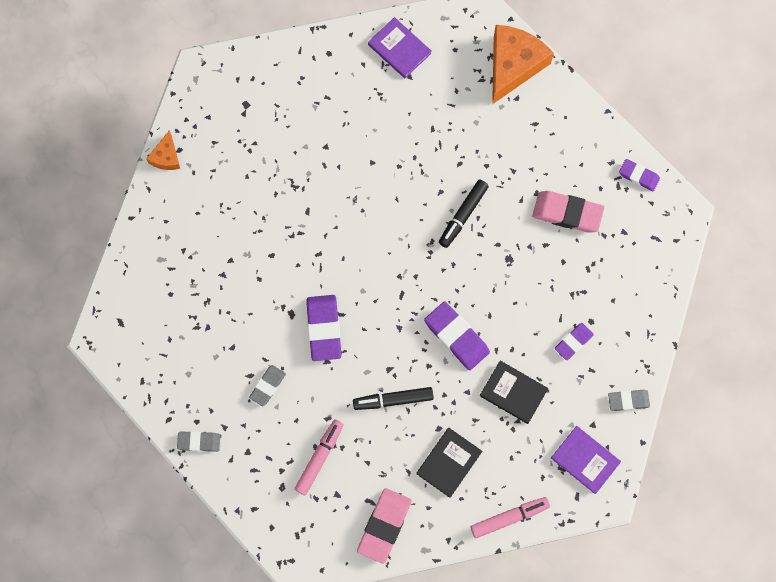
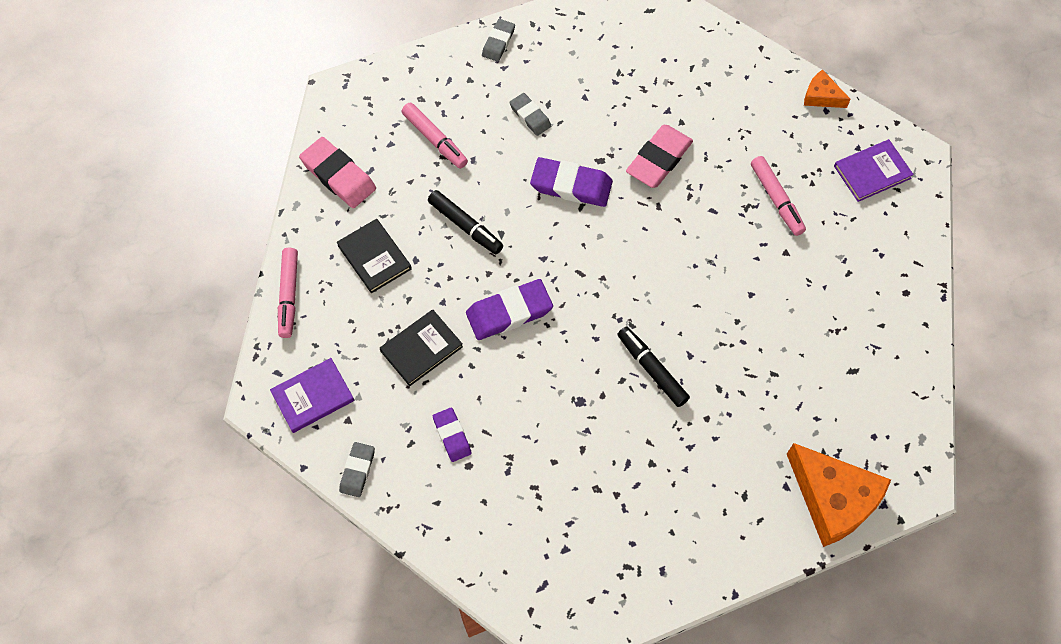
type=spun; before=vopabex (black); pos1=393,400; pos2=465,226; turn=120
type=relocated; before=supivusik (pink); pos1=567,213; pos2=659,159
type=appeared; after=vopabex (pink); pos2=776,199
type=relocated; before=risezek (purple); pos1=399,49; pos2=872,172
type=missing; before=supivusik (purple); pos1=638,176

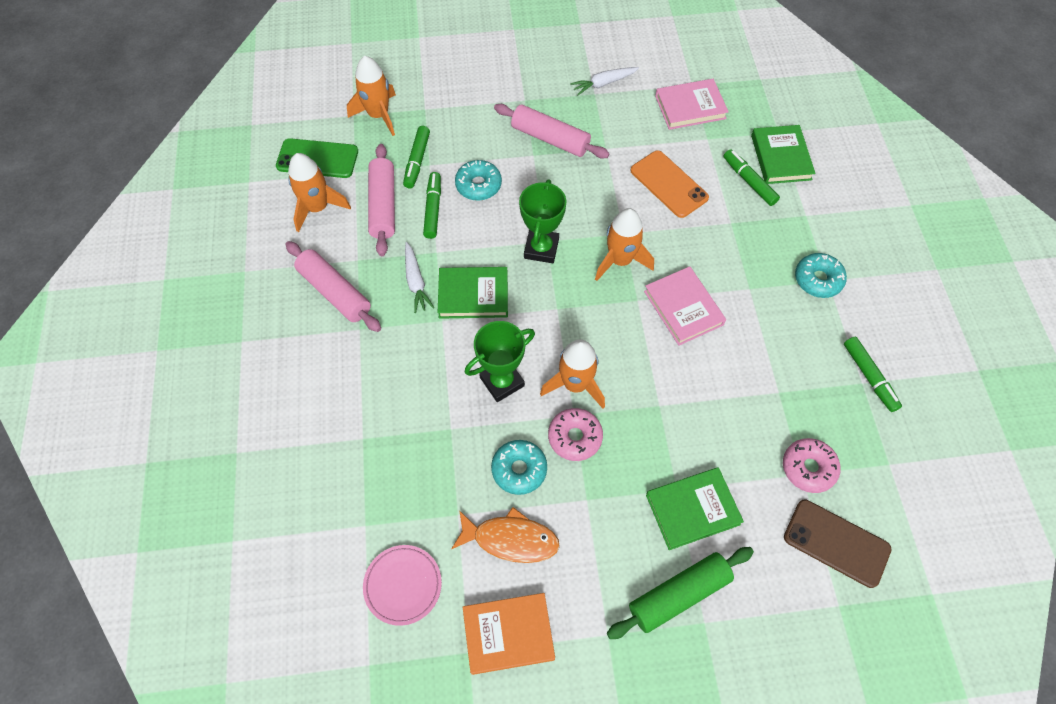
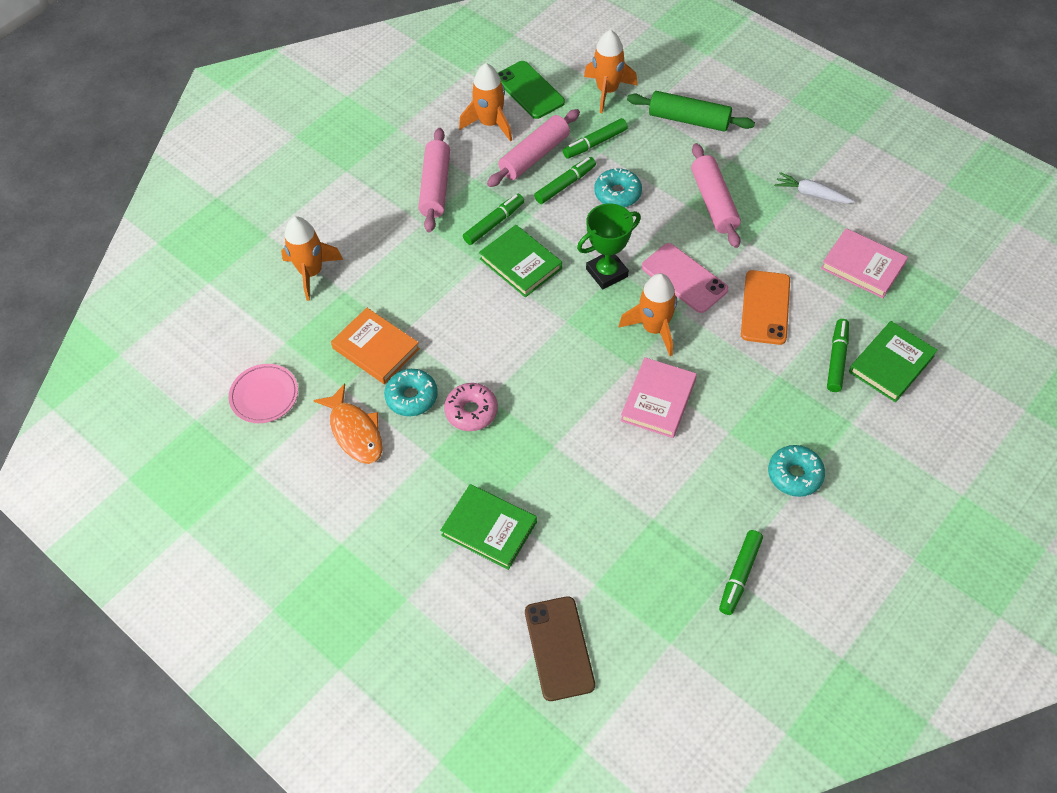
type=relocated; before=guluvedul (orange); pos1=575,384; pos2=311,272
type=relocated; before=risezek (orange); pos1=508,634; pos2=376,348
type=exchanged; before=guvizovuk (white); after=vopabex (green); pos1=416,282; pos2=494,223
type=relocated; before=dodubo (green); pos1=678,594; pos2=689,120
type=appeared; after=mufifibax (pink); pos2=684,278
type=missing; before=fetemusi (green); pos1=502,381
type=missing; before=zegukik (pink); pos1=808,468

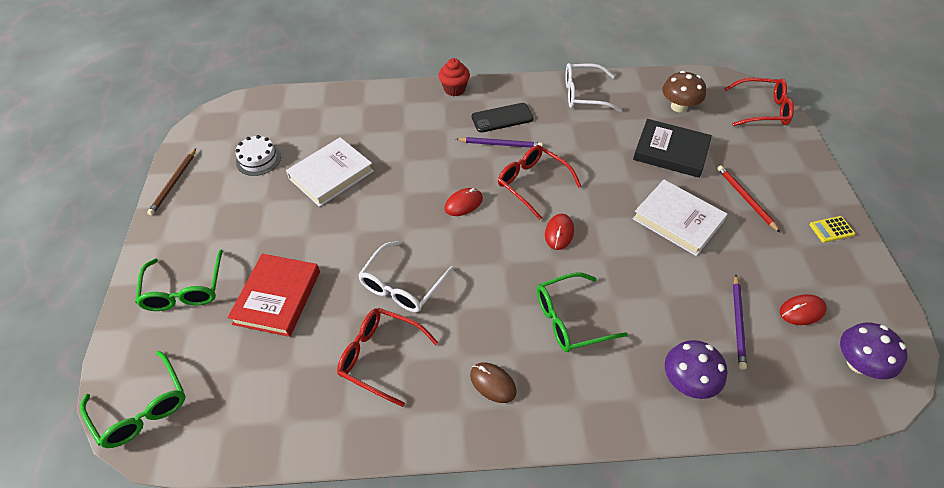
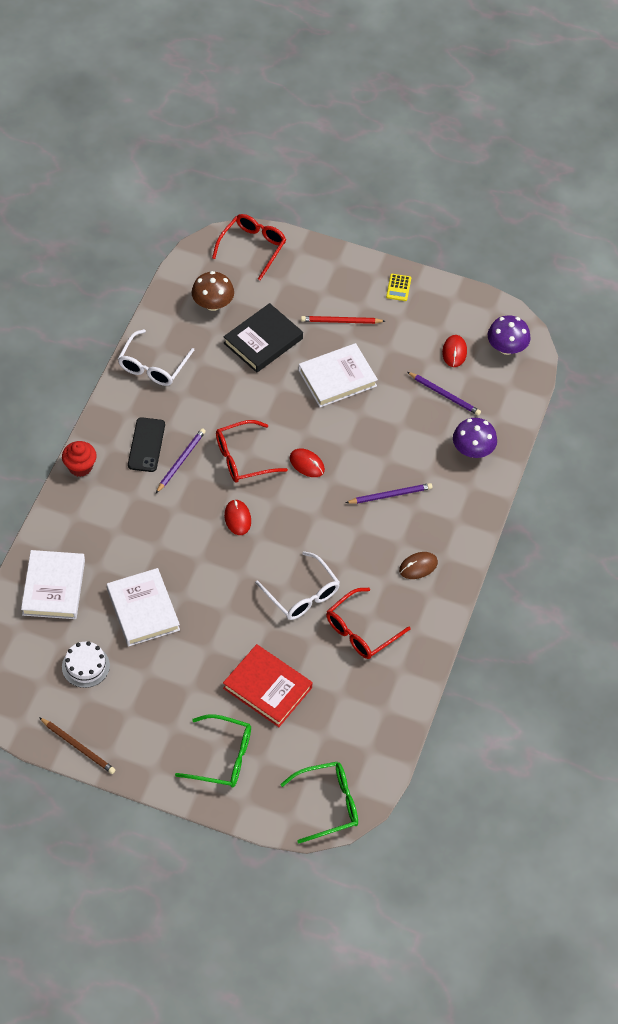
type=appeared; after=risezek (white); pos2=53,587
type=exchanged; before=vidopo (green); after=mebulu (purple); pos1=570,319; pos2=390,495

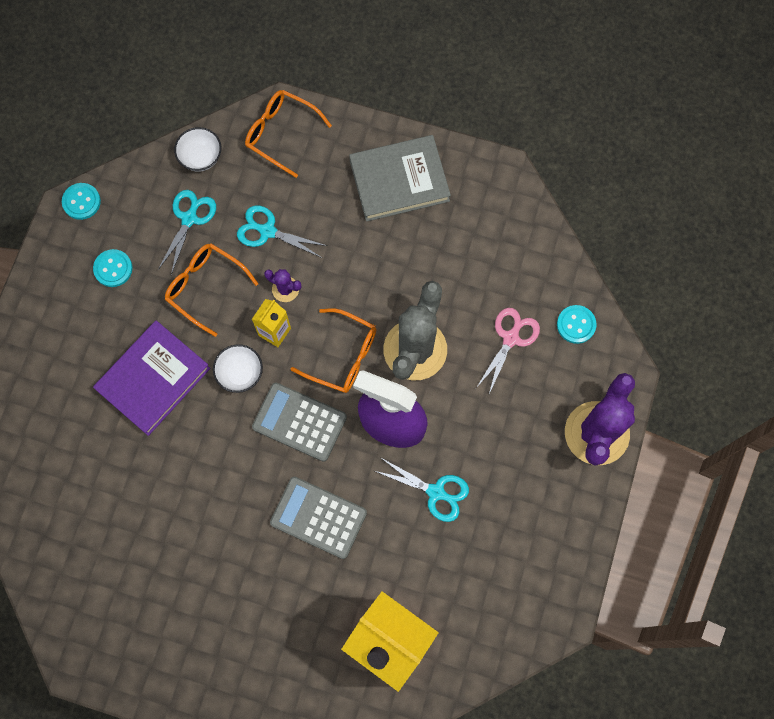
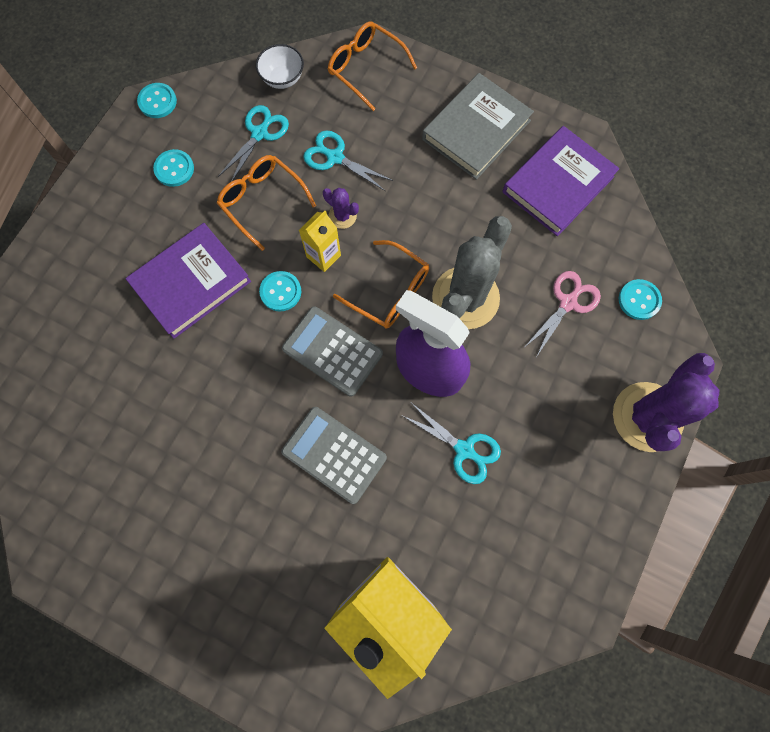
type=exchanged; before=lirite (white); after=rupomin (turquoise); pos1=240,373; pos2=280,292
type=spun; before=risezek (grey); pos1=399,180; pos2=476,130; turn=-45
type=appeared; after=risezek (purple); pos2=557,184

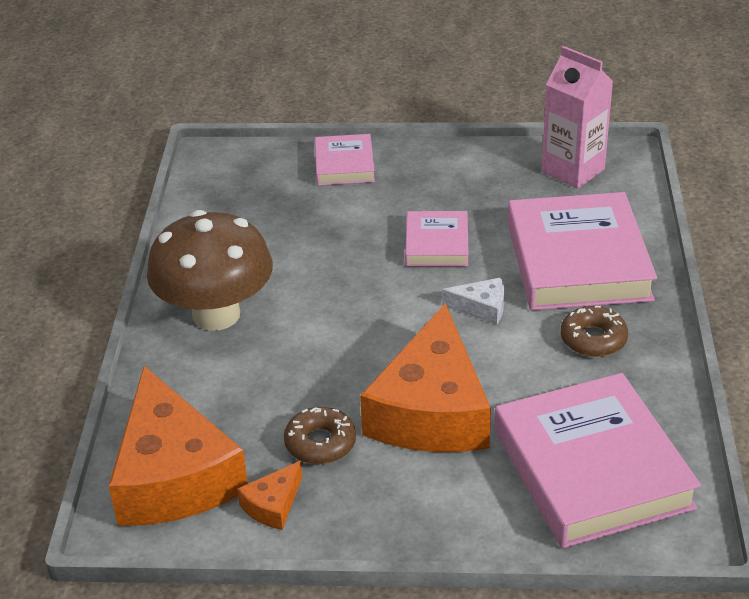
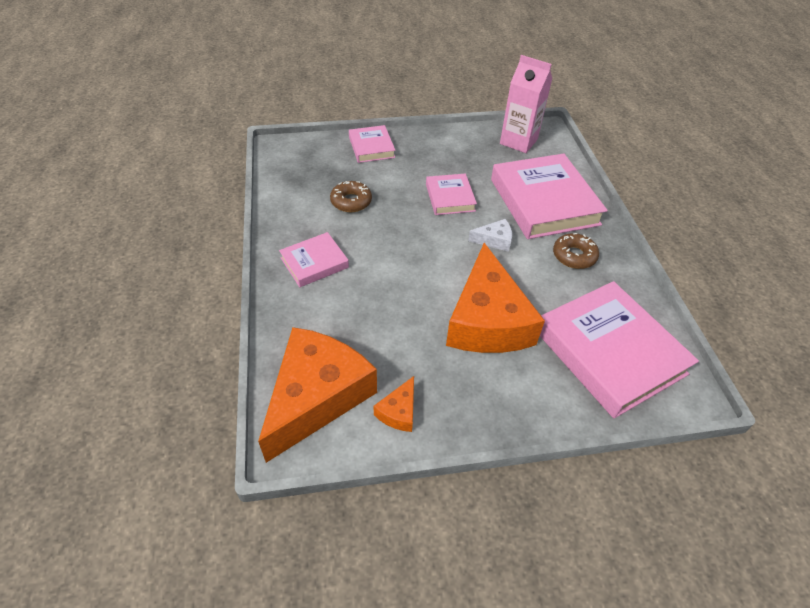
type=spun; before=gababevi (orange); pos1=173,475; pos2=317,396; turn=-120
type=exchanged; before=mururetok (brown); after=risezek (pink); pos1=216,314; pos2=314,263
type=relocated; before=zegukik (brown); pos1=320,443; pos2=351,201

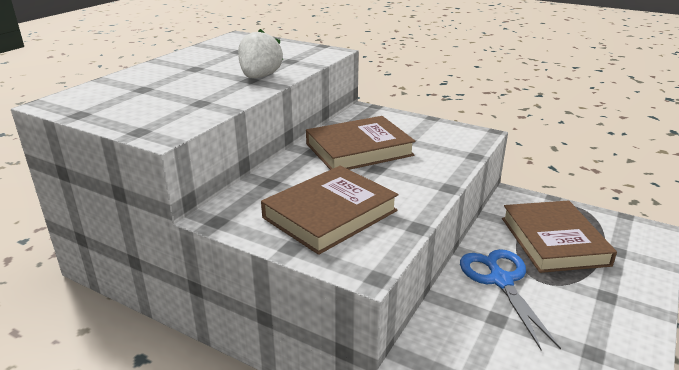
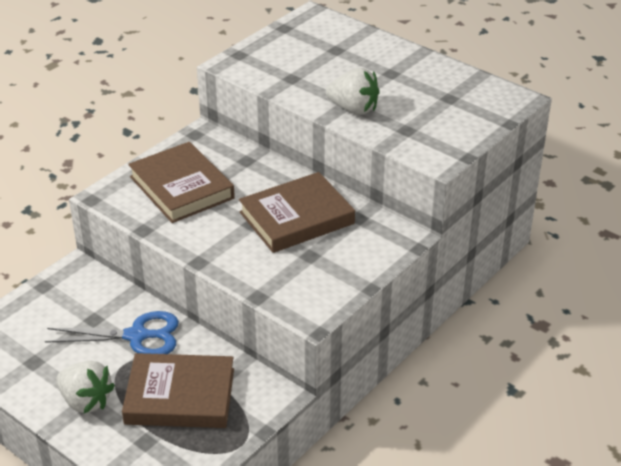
type=appeared; after=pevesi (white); pos2=86,401
type=spun; before=risezek (brown); pos1=359,149; pos2=296,218; turn=75

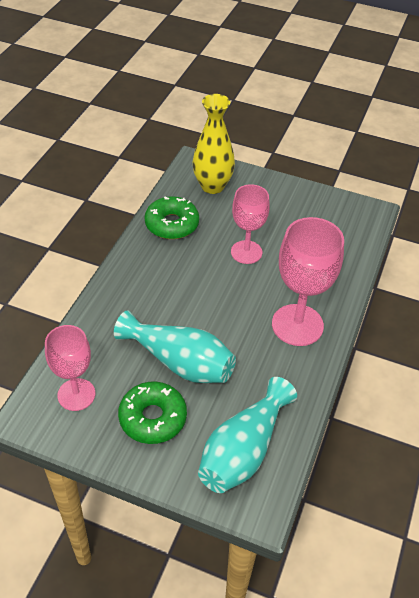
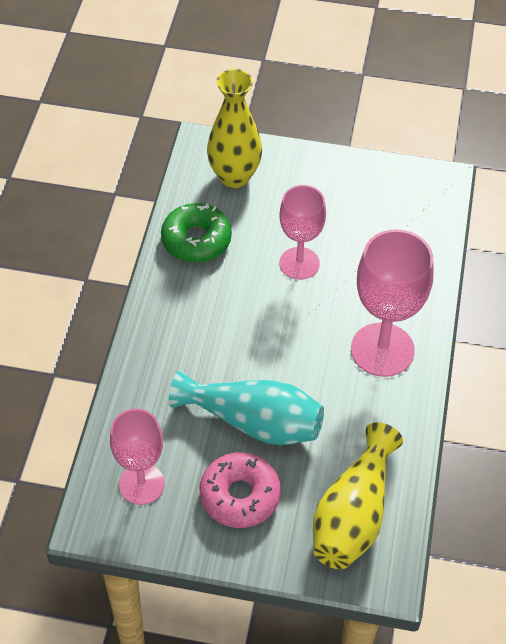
type=colour; before=zegukik (green); after=zegukik (pink); pos1=153,418; pos2=240,496
type=colour; before=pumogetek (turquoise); after=pumogetek (yellow); pos1=243,450; pos2=353,515

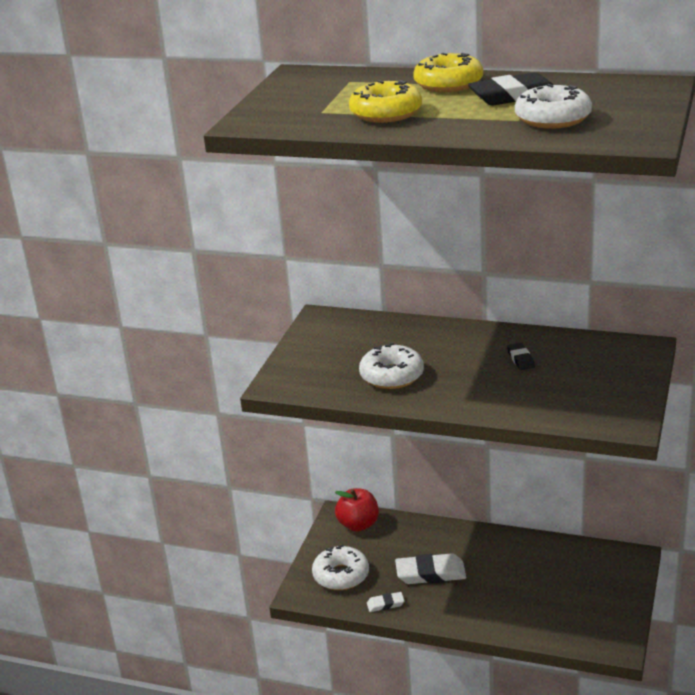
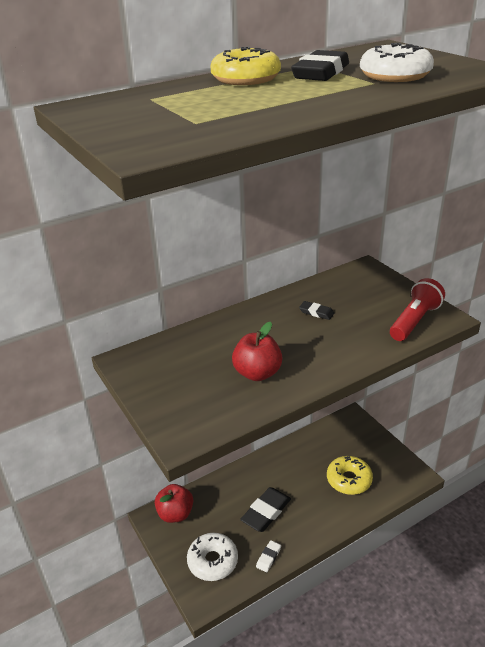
type=exchanged; before=zegukik (white); after=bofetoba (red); pos1=392,376; pos2=257,373
type=colour; before=supivusik (white); after=supivusik (black); pos1=430,573; pos2=266,512
type=relocated; before=zegukik (yellow); pos1=386,113; pos2=349,480
type=appeared; after=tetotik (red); pos2=414,321

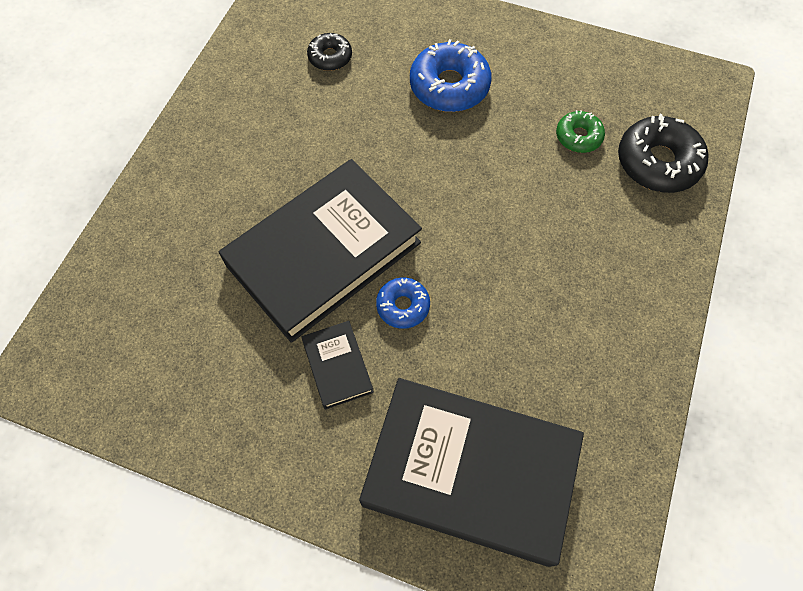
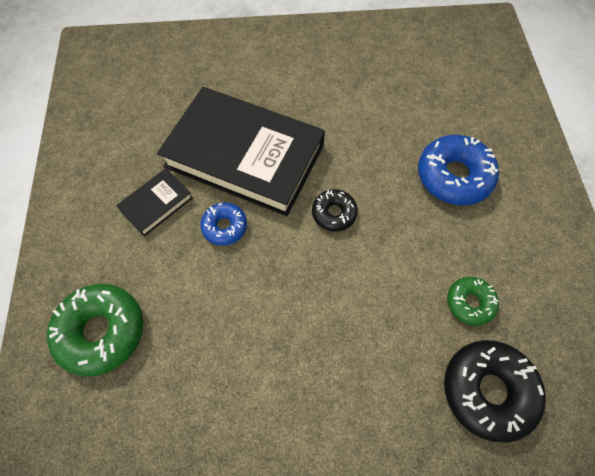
type=exchanged; before=risezek (black); after=zegukik (green); pos1=470,472; pos2=101,331
type=relocated; before=zegukik (black); pos1=330,57; pos2=334,213

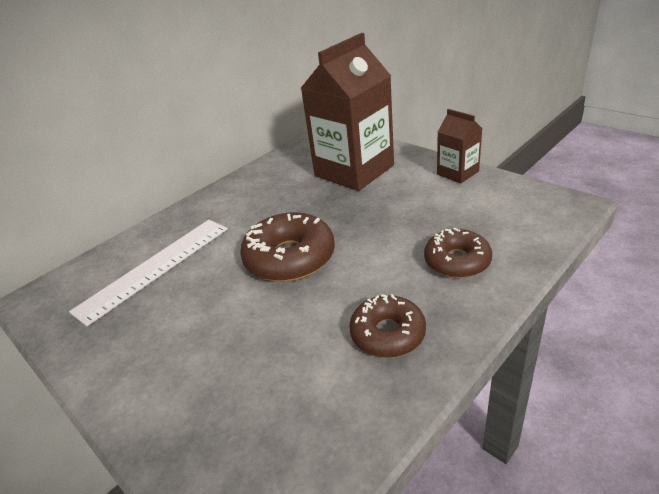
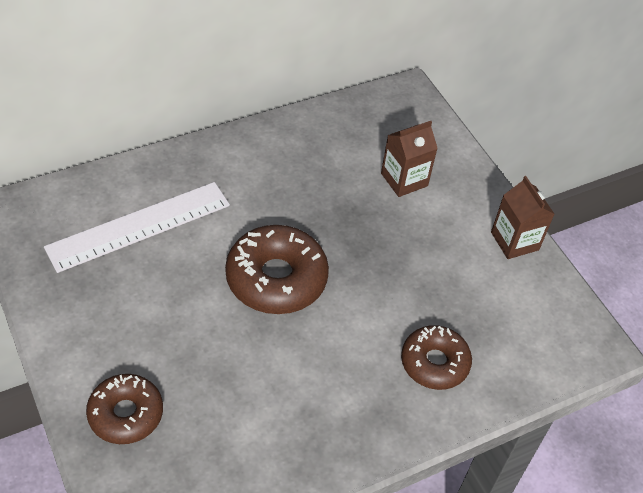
type=relocated; before=zegukik (brown); pos1=388,334; pos2=125,414
type=size; before=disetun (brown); pos1=354,170; pos2=404,179; scale=0.49

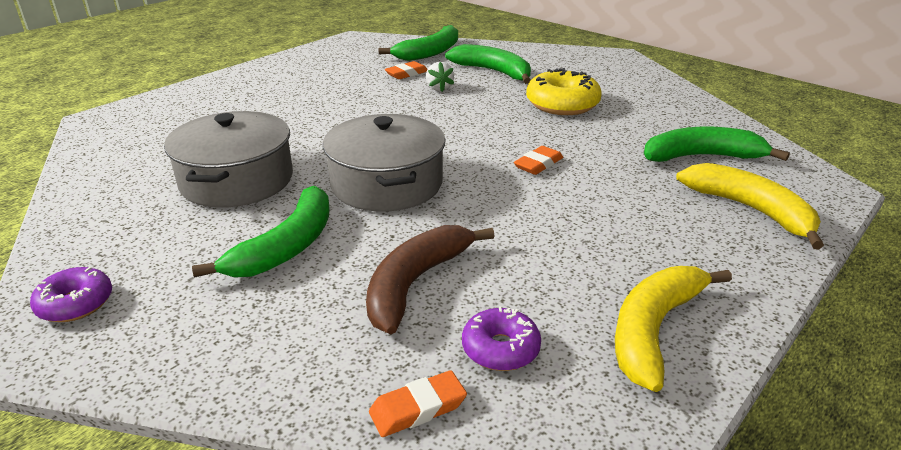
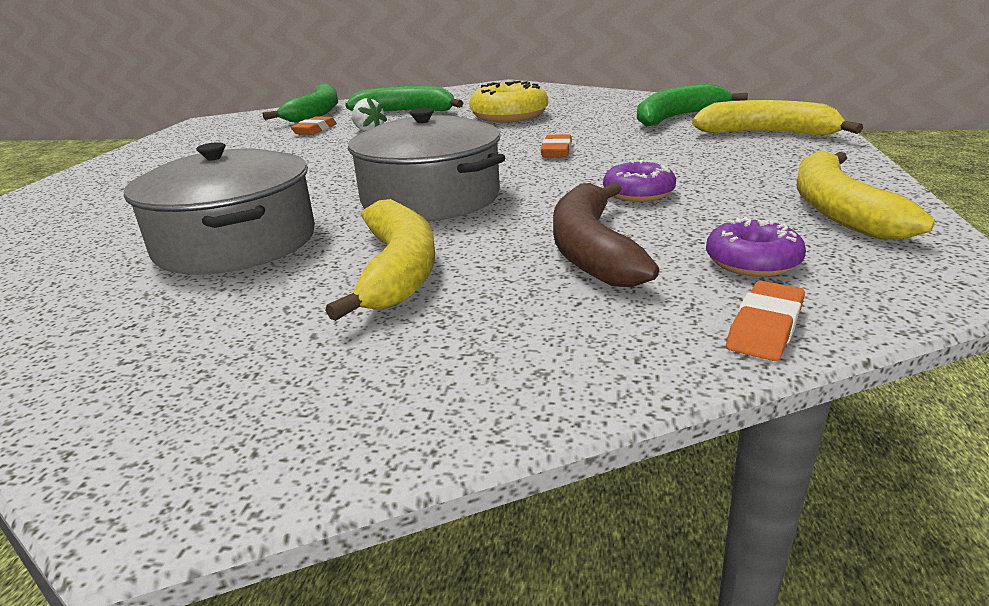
type=colour; before=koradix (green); after=koradix (yellow); pos1=286,246; pos2=398,270
type=relocated; before=zegukik (purple); pos1=75,304; pos2=638,193

